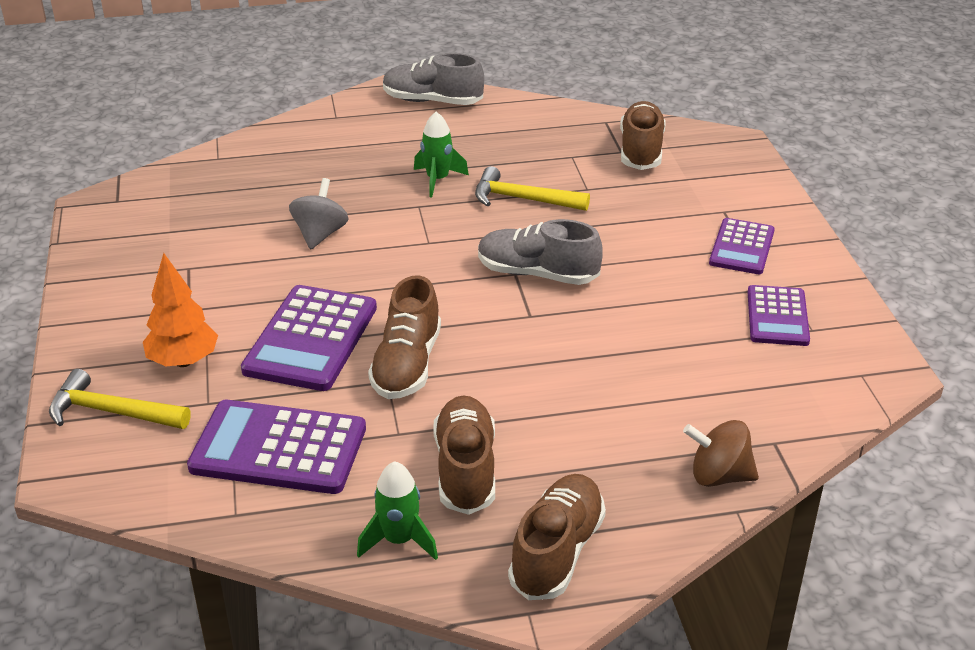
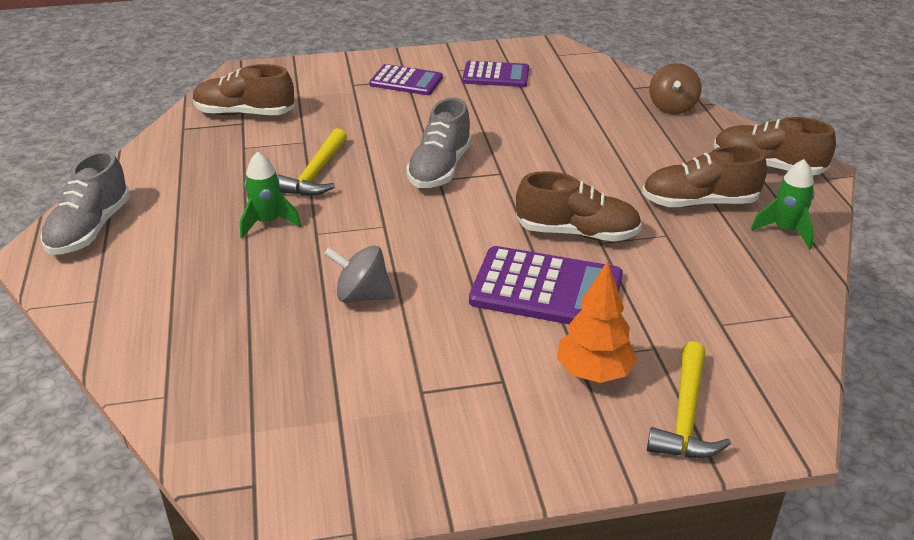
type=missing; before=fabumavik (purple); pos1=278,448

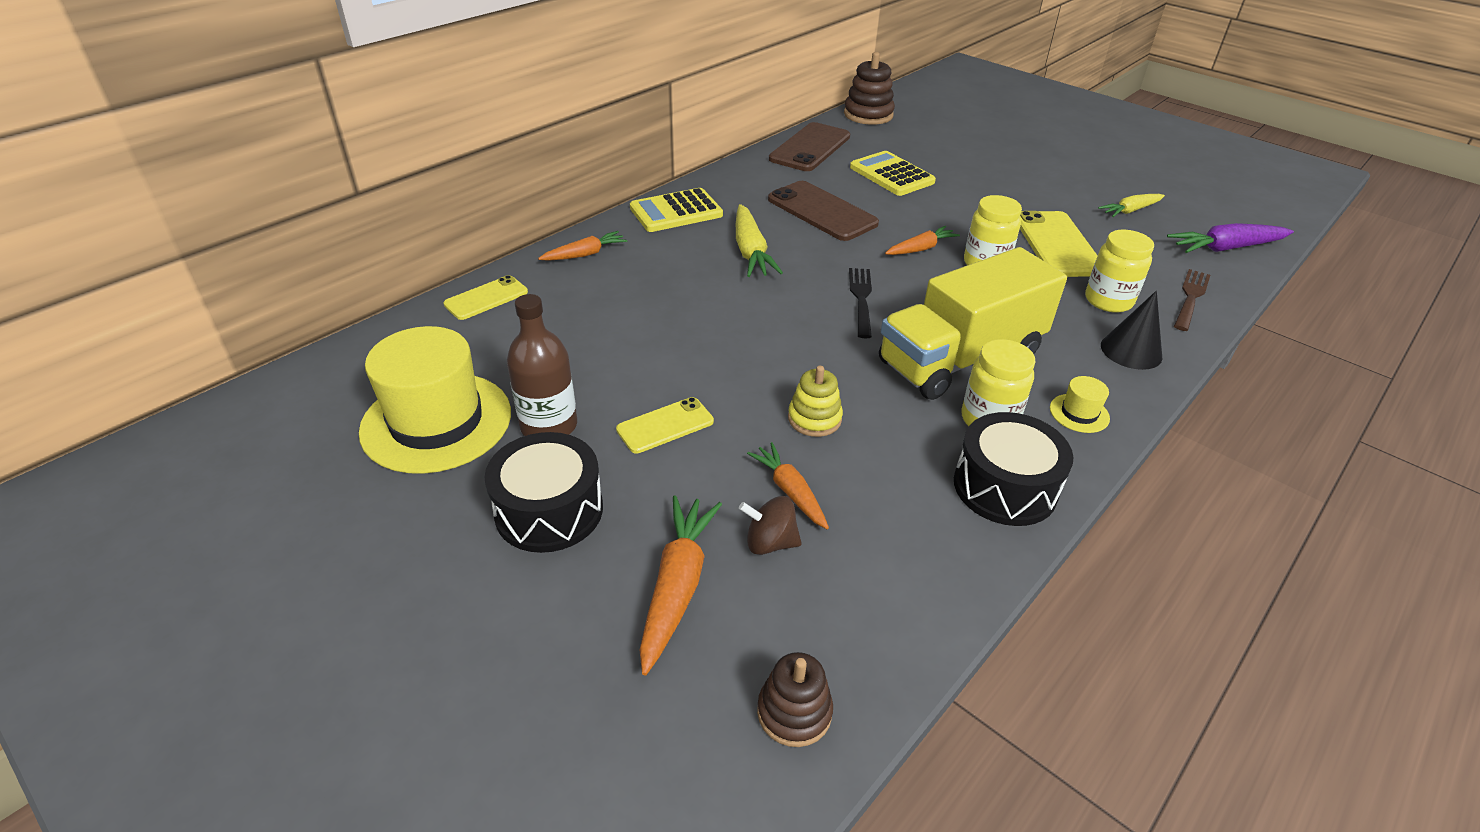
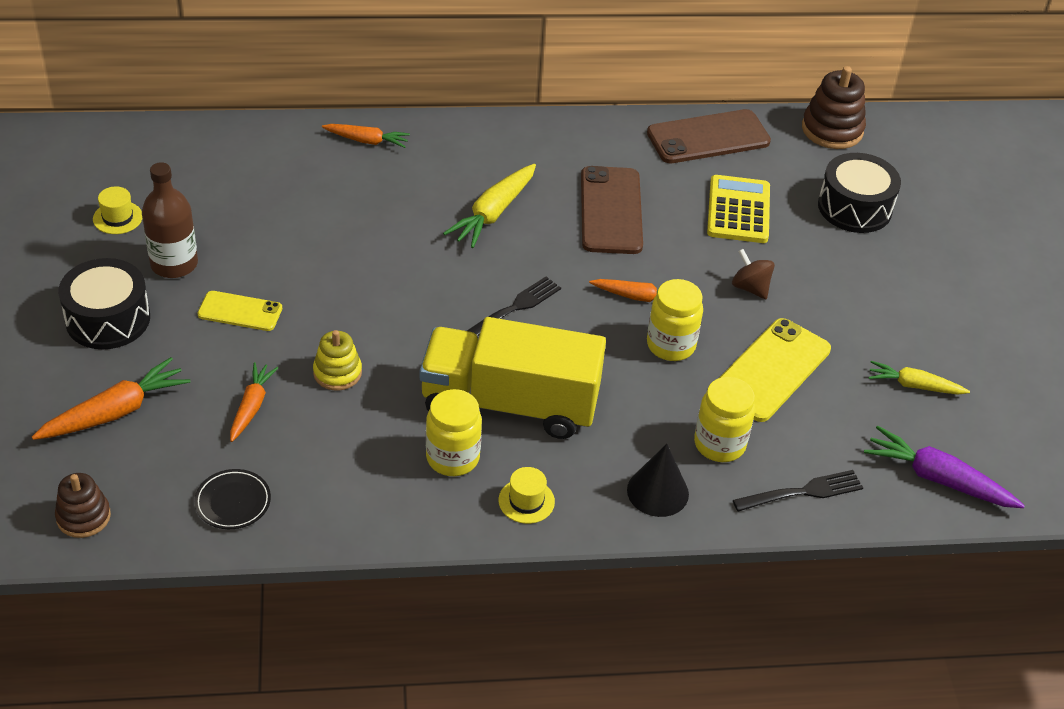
type=size; before=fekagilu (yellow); pos1=436,422; pos2=117,218; scale=0.41
type=appeared; after=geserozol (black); pos2=233,502
type=relocated; before=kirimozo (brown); pos1=770,542; pos2=750,288
type=colour; before=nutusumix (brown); after=nutusumix (black); pos1=1190,298; pos2=802,492
type=relocated; before=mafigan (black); pos1=1005,487; pos2=854,207
type=missing; before=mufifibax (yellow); pos1=486,298
type=missing; before=fabumavik (yellow); pos1=676,211

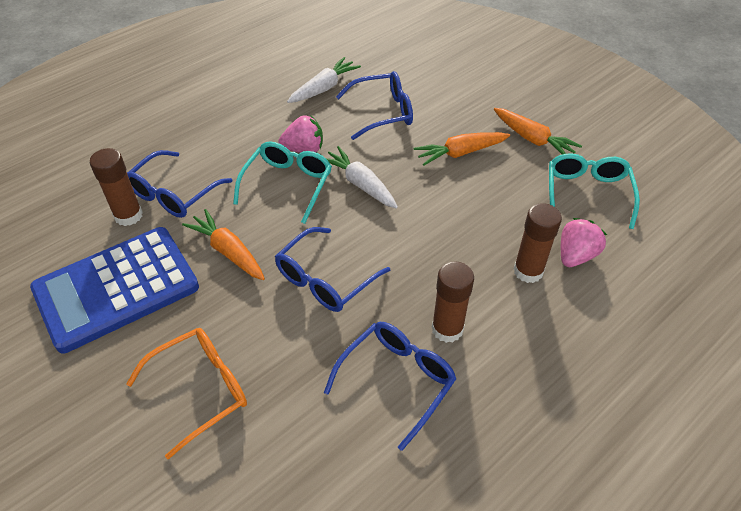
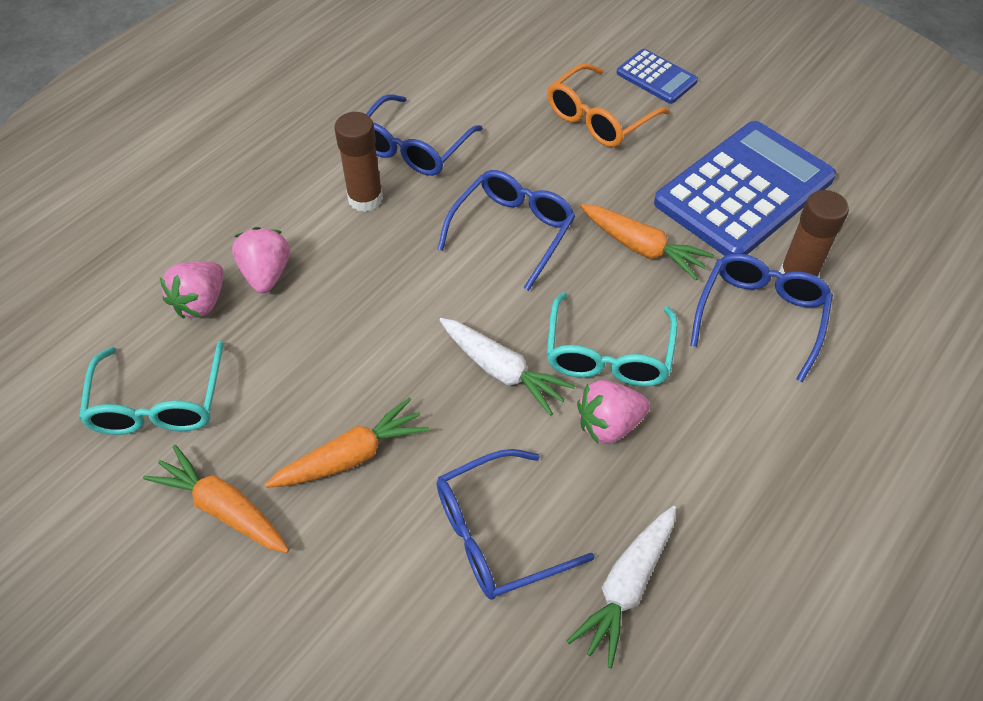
type=exchanged; before=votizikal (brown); after=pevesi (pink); pos1=528,271; pos2=266,274
type=appeared; after=fabumavik (blue); pos2=656,77

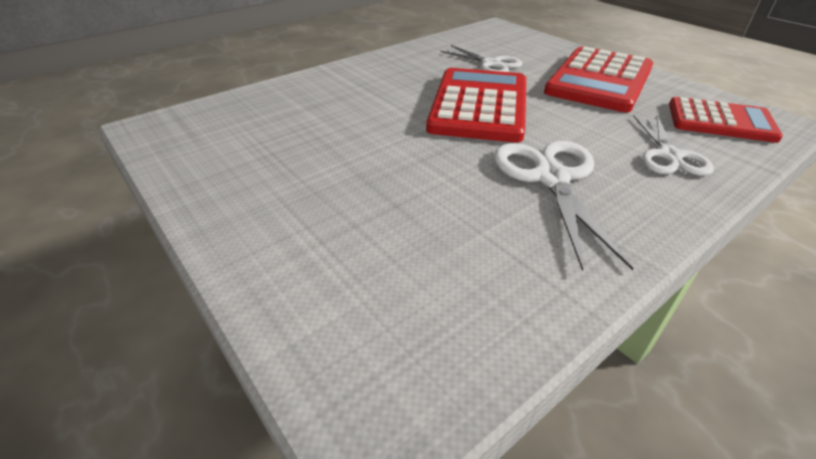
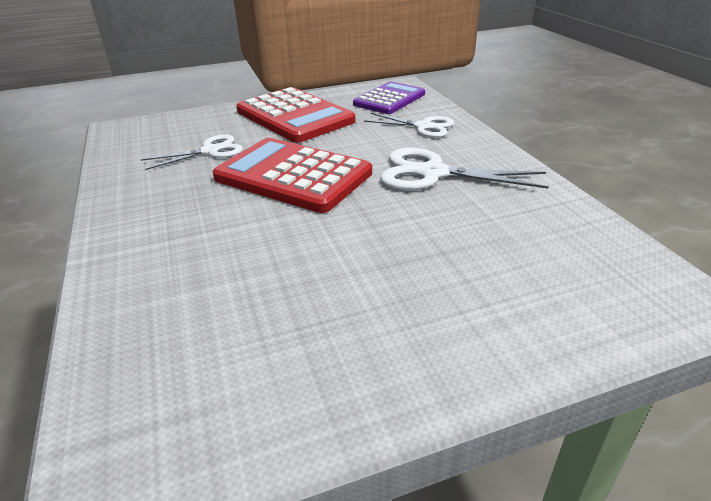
type=colour; before=fabumavik (red); after=fabumavik (purple); pos1=720,121; pos2=389,99

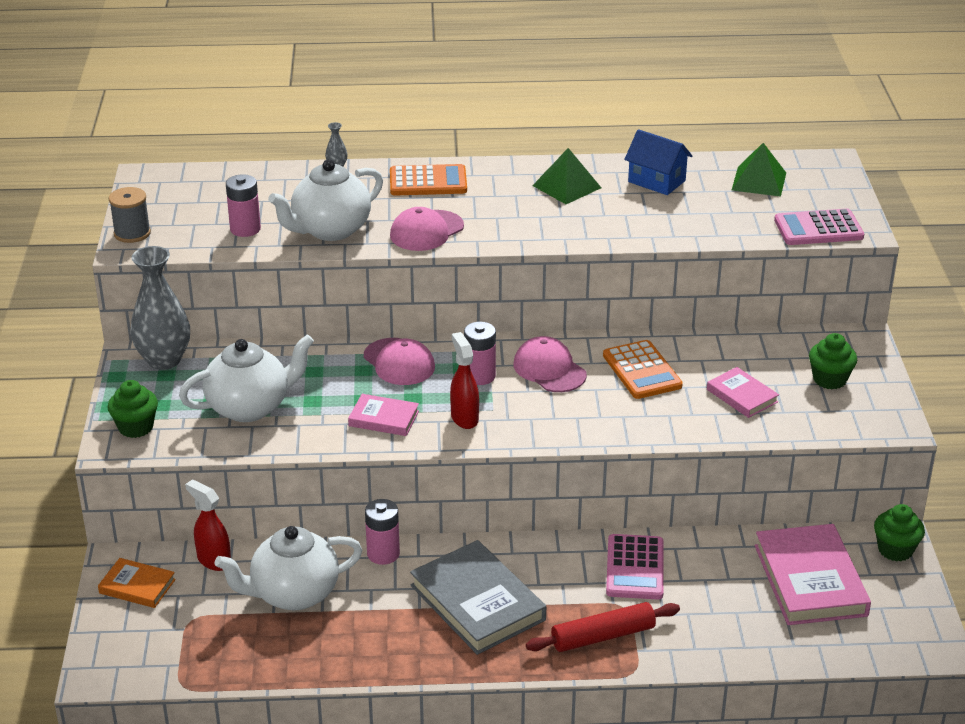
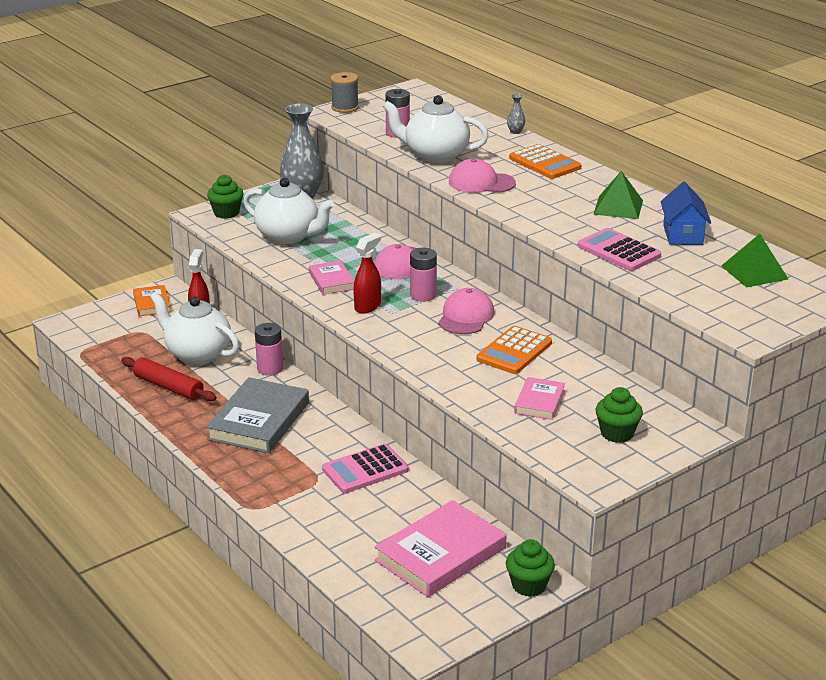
type=relocated; before=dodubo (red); pos1=603,636; pos2=168,387
type=relocated; before=fabumavik (pink); pos1=818,229; pos2=618,251

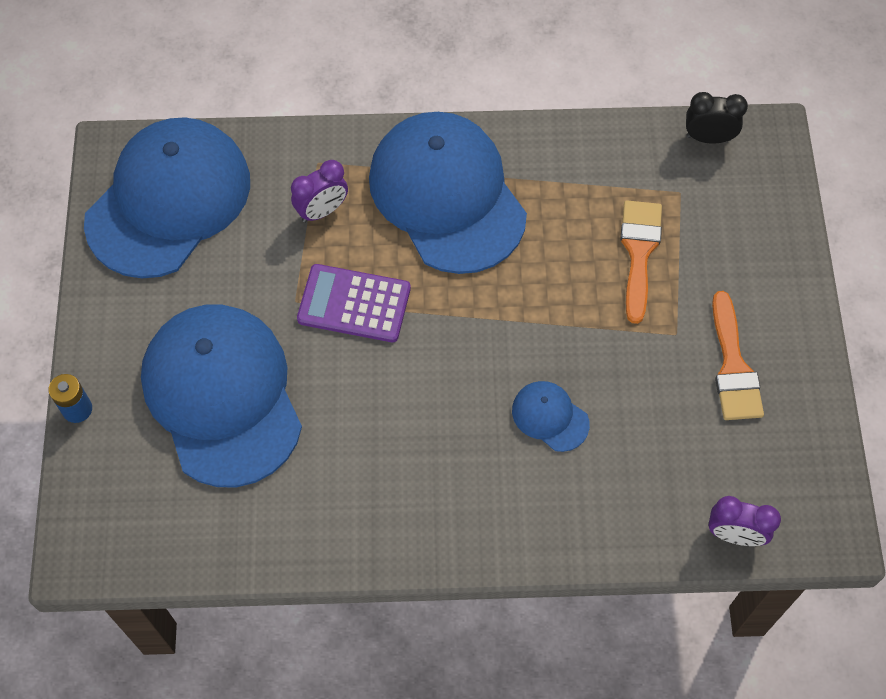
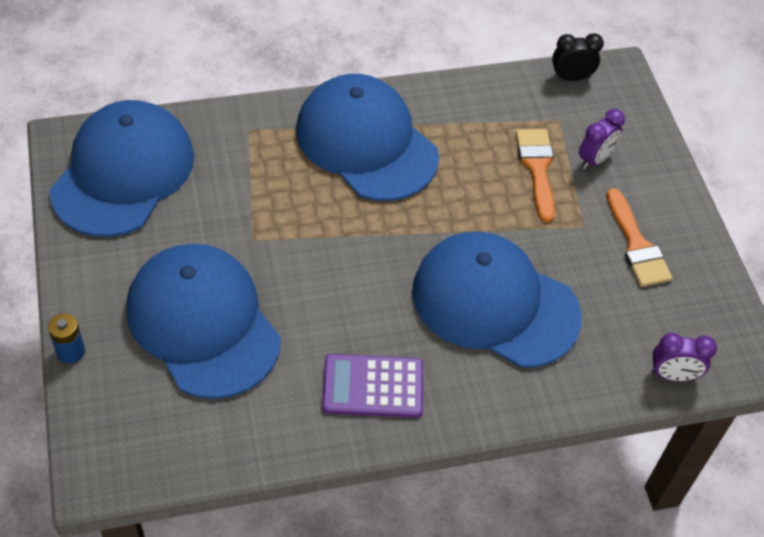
type=relocated; before=fabumavik (purple); pos1=354,304; pos2=373,386
type=size; before=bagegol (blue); pos1=550,417; pos2=495,303; scale=2.41
type=relocated; before=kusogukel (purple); pos1=322,211; pos2=595,159

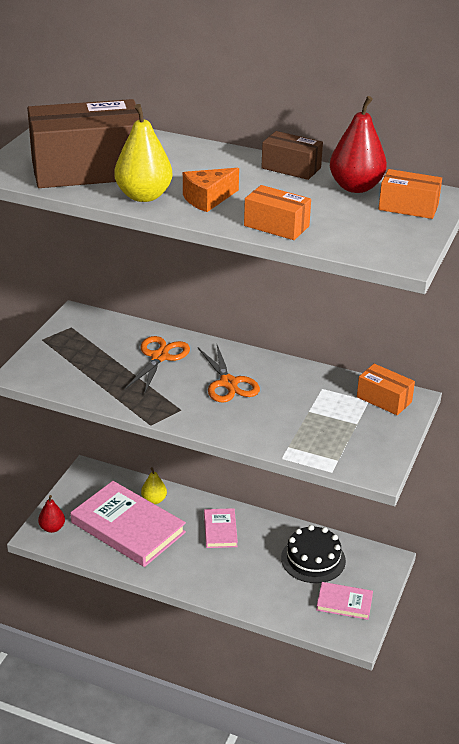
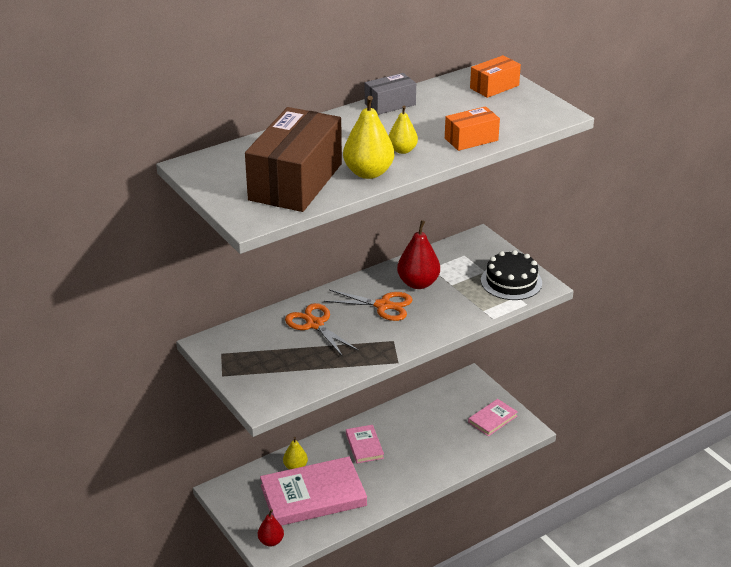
type=spun; before=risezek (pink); pos1=220,530; pos2=364,446; turn=45
type=colour; before=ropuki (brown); after=ropuki (grey); pos1=291,168; pos2=390,104
type=exchanged; before=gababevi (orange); after=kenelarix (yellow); pos1=207,199; pos2=402,150
type=relocated; before=kenelarix (red); pos1=355,187; pos2=418,283
type=relocated; before=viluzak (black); pos1=313,559; pos2=511,281
type=missing; before=ropuki (orange); pos1=384,399

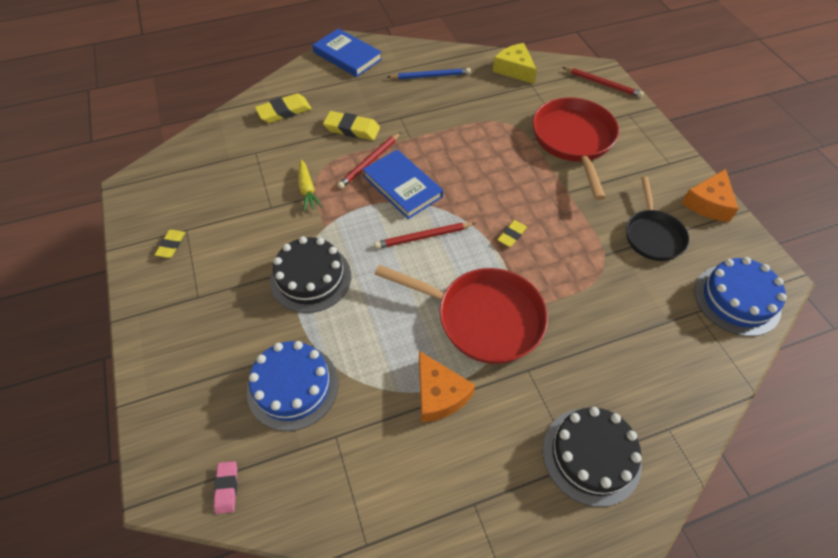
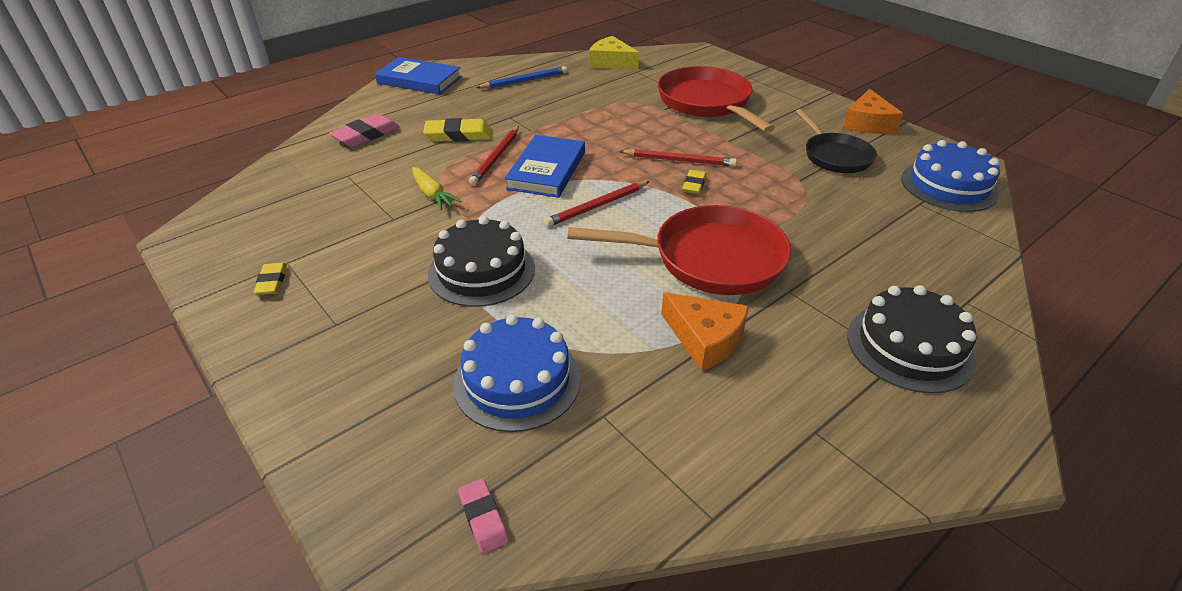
type=colour; before=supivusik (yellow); after=supivusik (pink); pos1=284,111; pos2=366,135
type=spun; before=risezek (blue); pos1=402,186; pos2=546,170; turn=75
type=relocated; before=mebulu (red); pos1=602,83; pos2=679,160

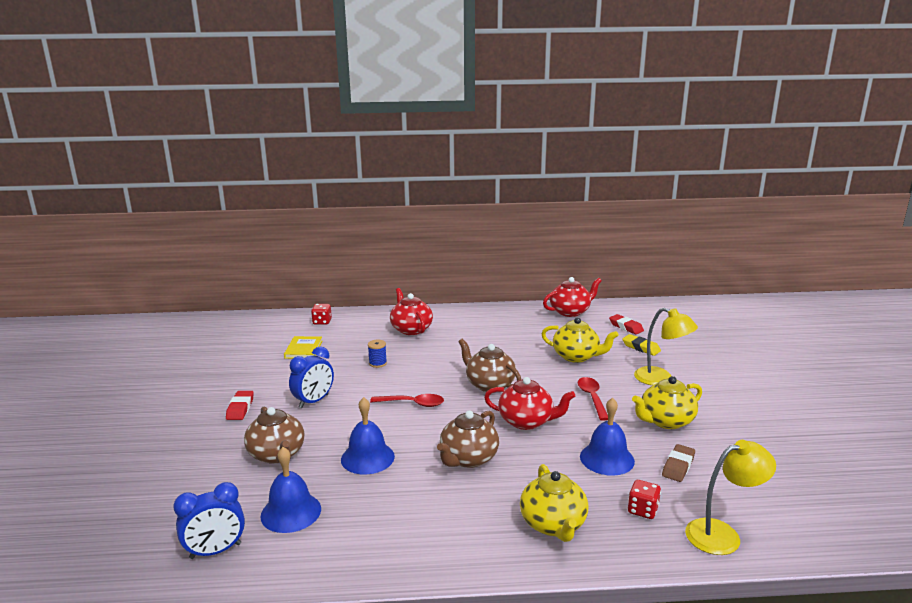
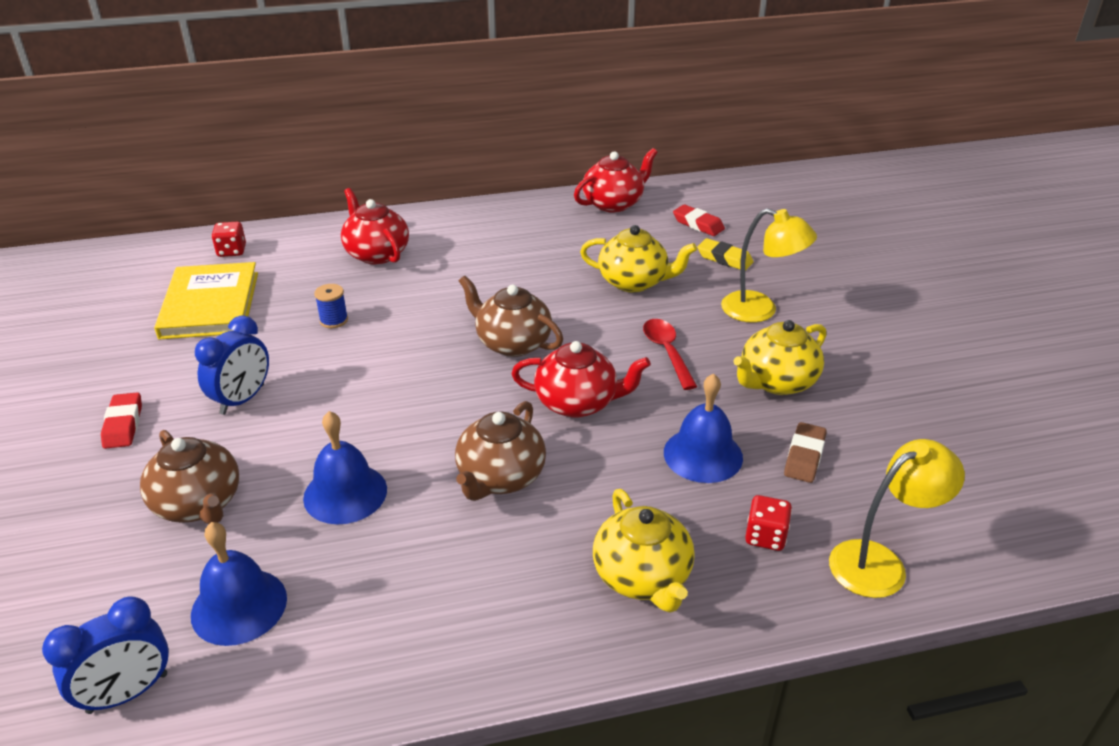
type=size; before=risezek (yellow); pos1=303,349; pos2=210,305; scale=1.74
type=missing; before=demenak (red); pos1=412,404

